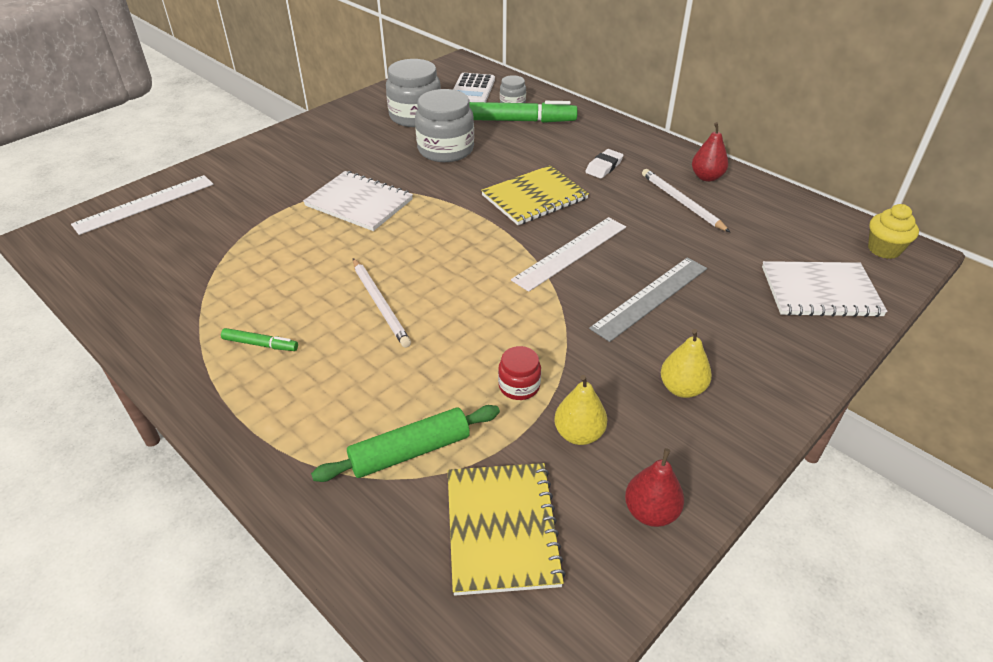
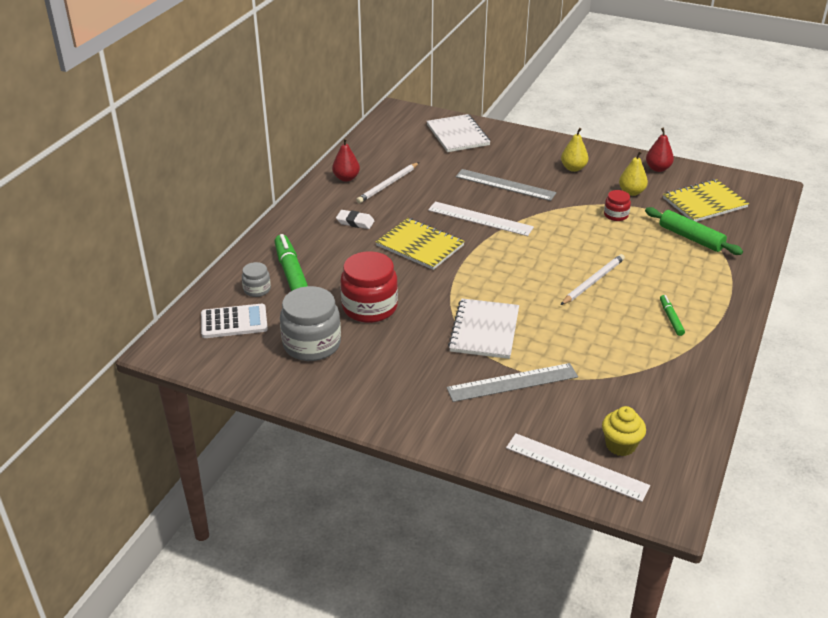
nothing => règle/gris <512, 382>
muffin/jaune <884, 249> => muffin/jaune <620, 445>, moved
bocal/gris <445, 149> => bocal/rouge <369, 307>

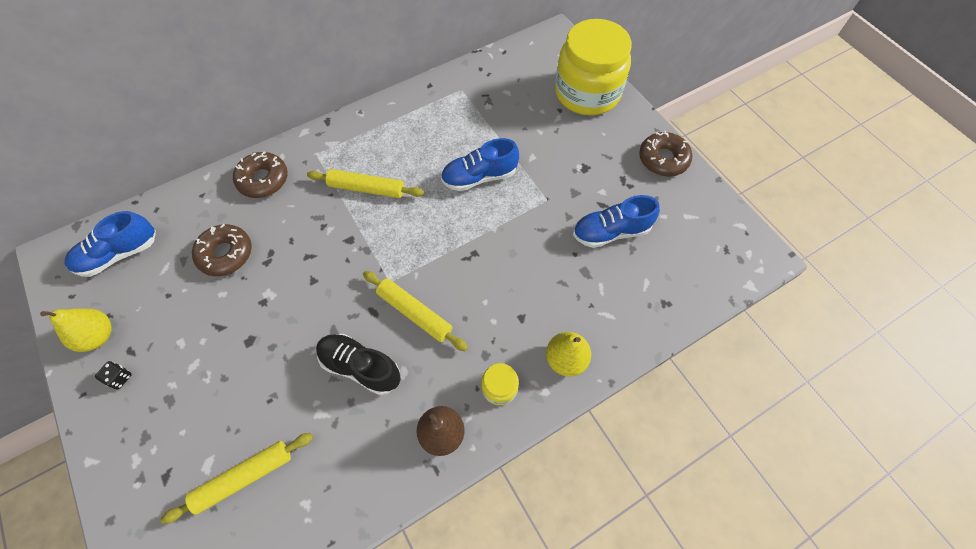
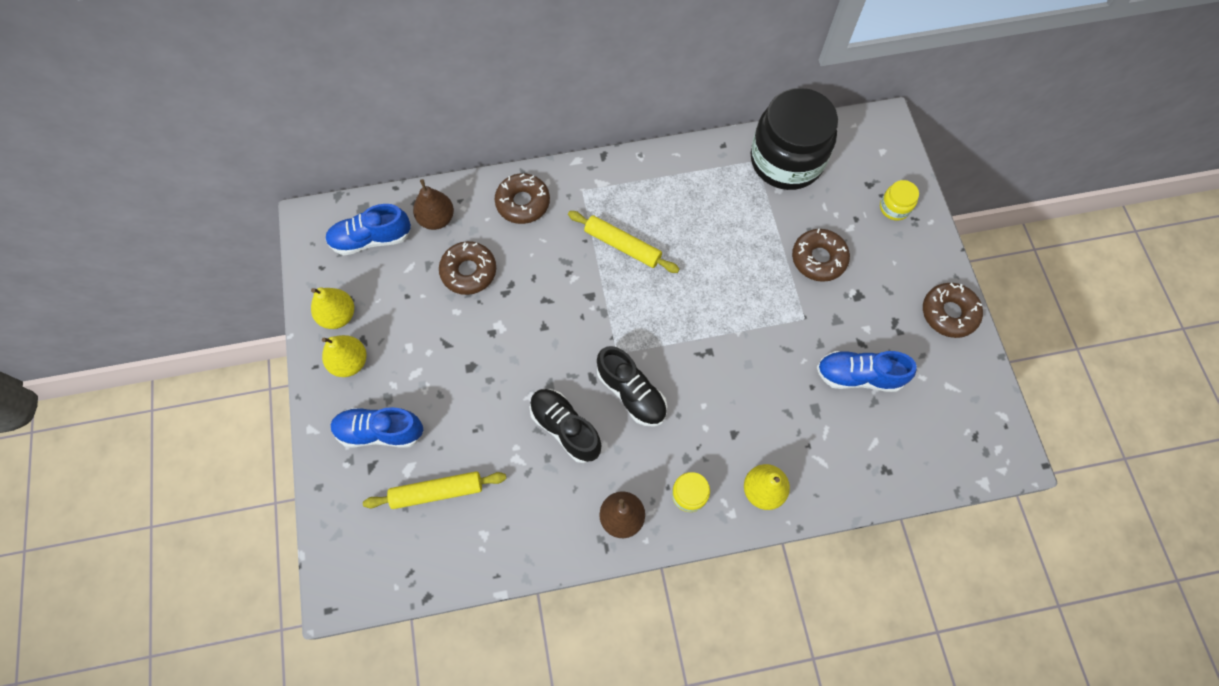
nothing => poire/marron <437, 219>
nothing => bocal/noir <786, 160>
nothing => beignet/marron <818, 259>
chaussure/bleu <479, 177> => chaussure/bleu <380, 431>, moved
dé/noir <120, 378> => poire/jaune <350, 362>
rouleau à pâtisserie/jaune <414, 313> => chaussure/noir <631, 393>
bocal/jaune <587, 93> => bocal/jaune <894, 207>, x0.41

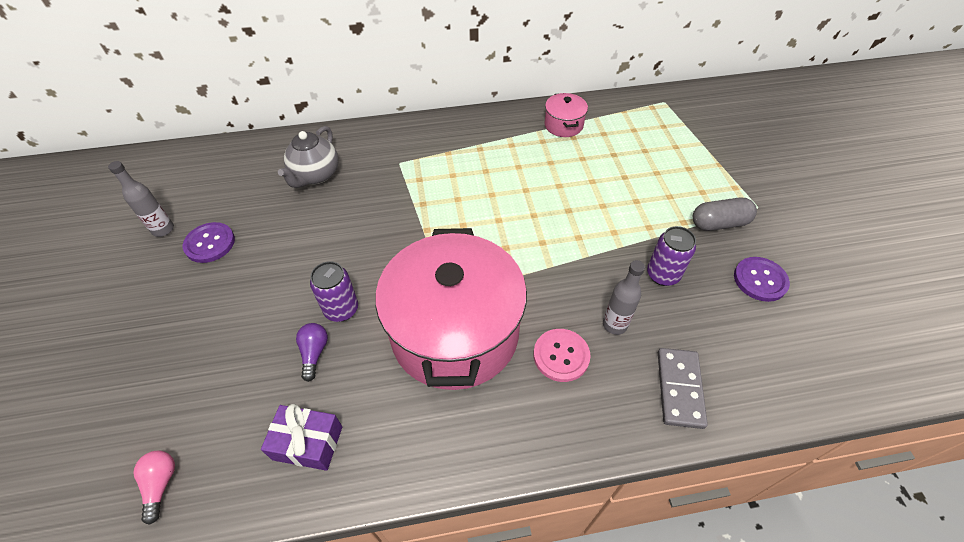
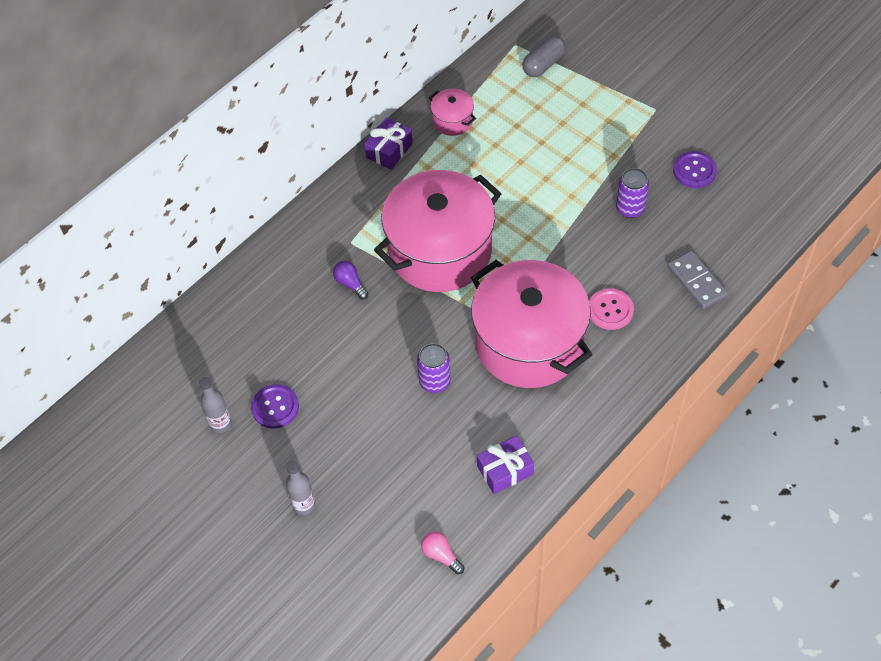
théière/gris <316, 176> => nothing
nothing => cadeau/violet <389, 150>
nothing => marmite/rose <440, 251>
ampoule/violet <314, 353> => ampoule/violet <350, 284>, moved
bouteille/gris <614, 324> => bouteille/gris <304, 505>, moved
gélule/gris <719, 223> => gélule/gris <543, 64>, moved

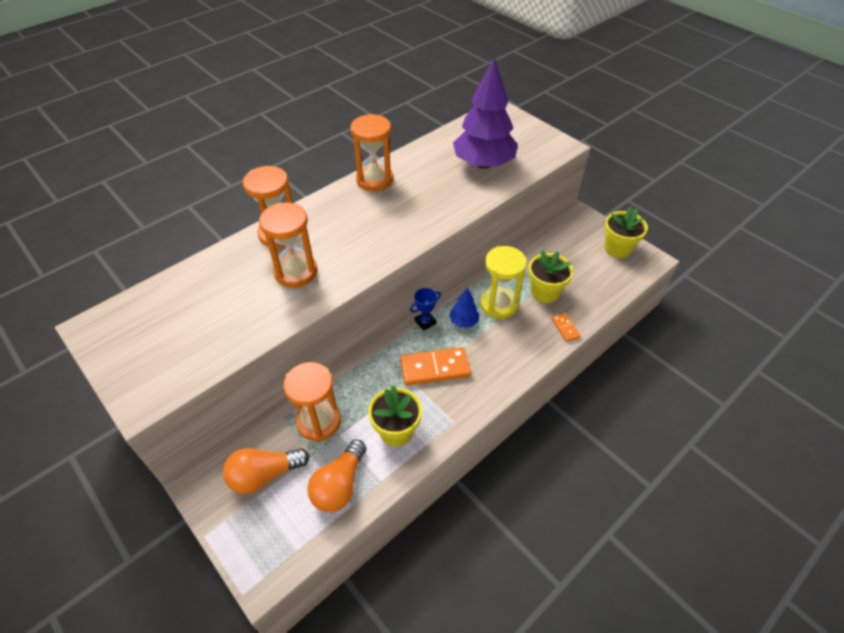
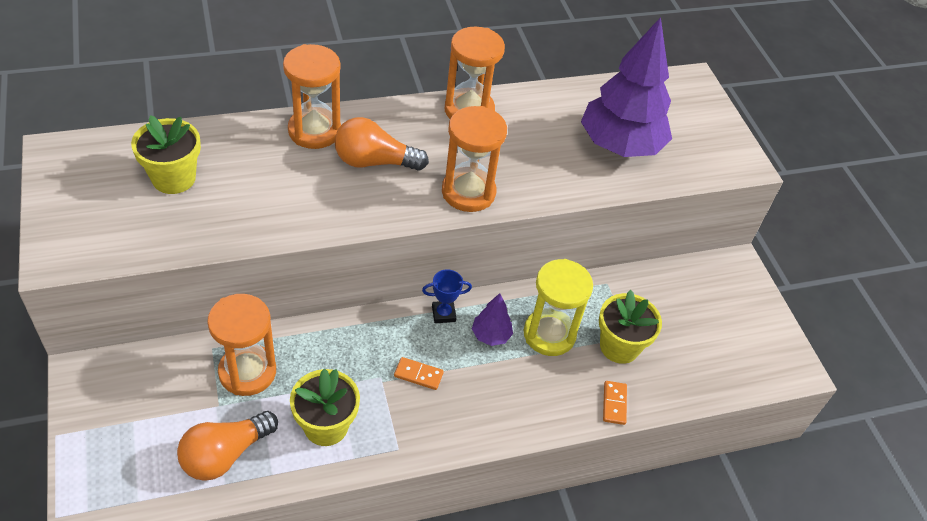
ampoule/orange <264, 475> => ampoule/orange <374, 162>, moved
sablier/orange <296, 272> => sablier/orange <468, 192>, moved
pot de fleurs/jaune <617, 248> => pot de fleurs/jaune <174, 178>, moved
arbre/bleu <464, 322> => arbre/violet <491, 335>
domino/orange <435, 368> => domino/orange <418, 374>, x0.51

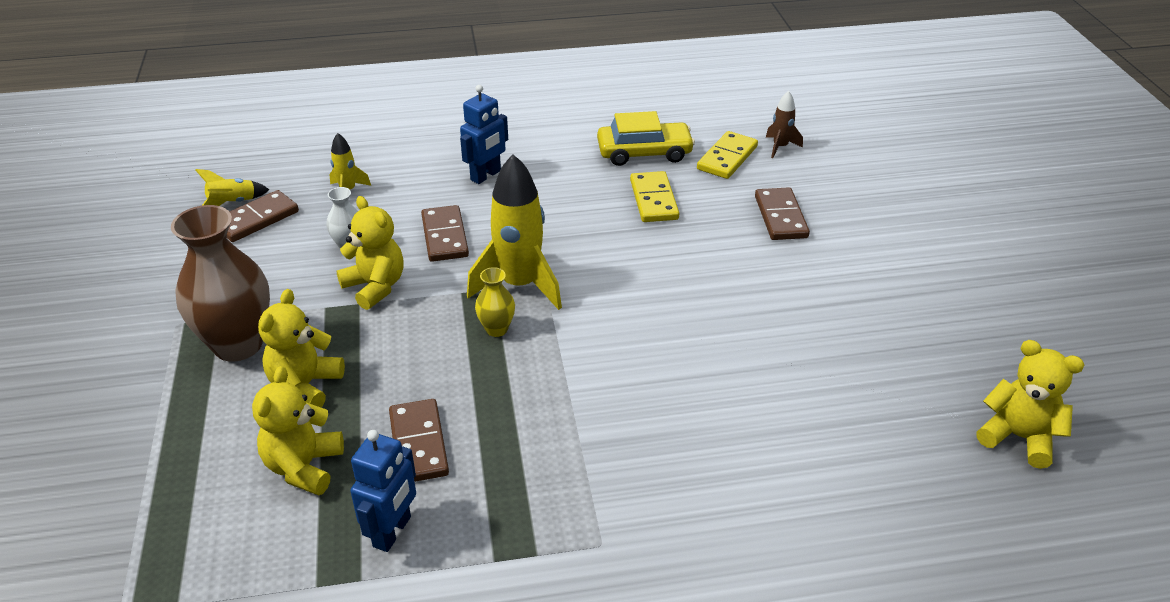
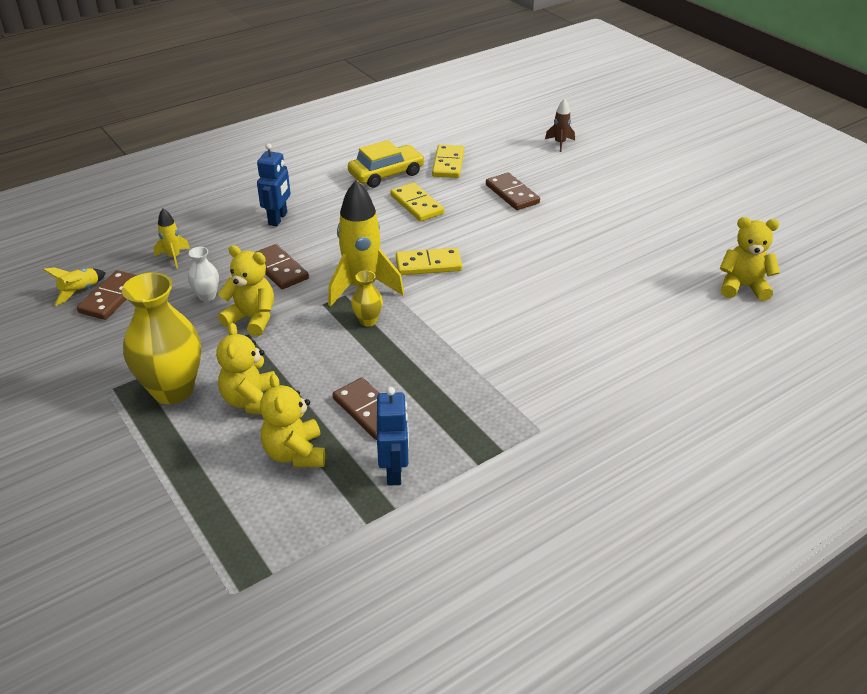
nothing => domino/jaune <428, 264>
fusée/marron <780, 147> => fusée/marron <560, 143>, moved
vase/marron <238, 345> => vase/jaune <173, 390>

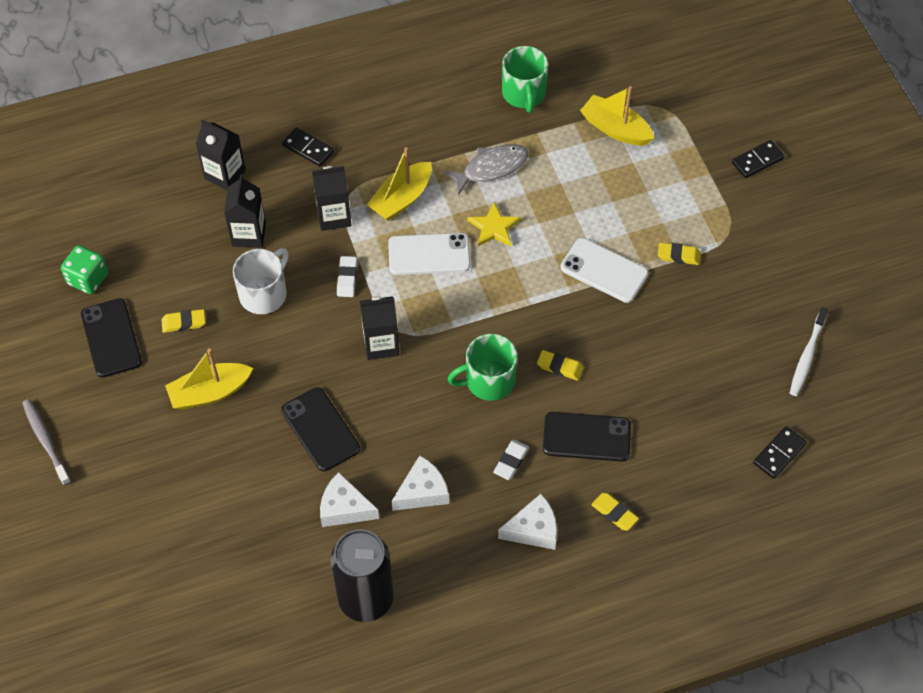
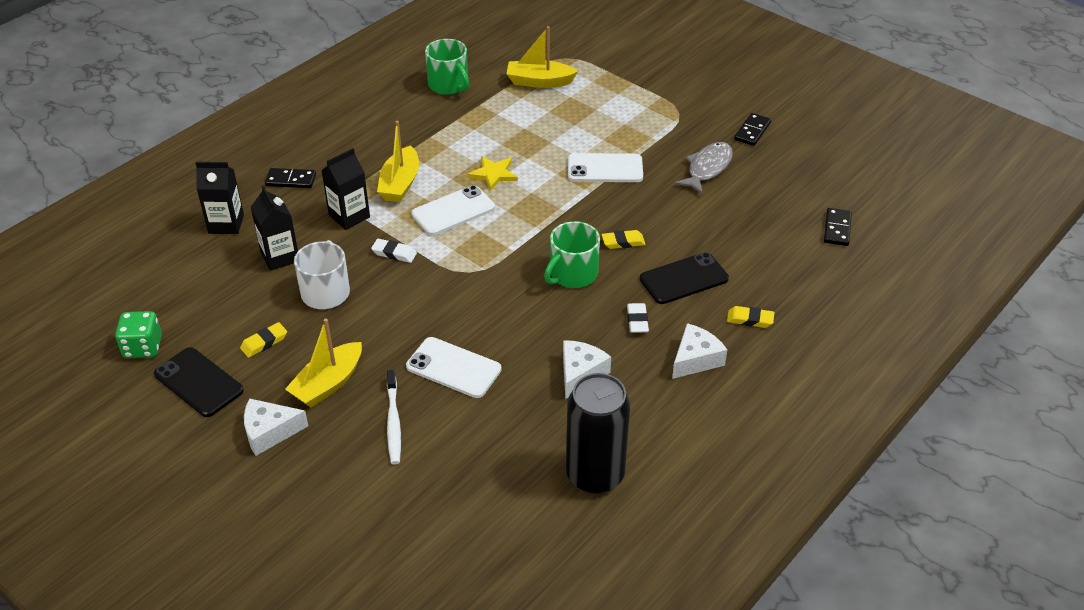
brosse à dents/gris <45, 440> => nothing
brique de lait/noir <381, 344> => nothing
gomme/jaune <678, 256> => nothing
fromage/blanc <344, 508> => fromage/blanc <269, 432>, moved
poisson/gris <491, 168> => poisson/gris <707, 168>, moved
domino/noir <757, 161> => domino/noir <752, 131>, moved
brosse à dents/blanc <807, 356> => brosse à dents/blanc <393, 422>, moved
téléphone/noir <320, 429> => téléphone/blanc <453, 368>
gomme/blanc <347, 278> => gomme/blanc <394, 253>, 45 degrees counterclockwise

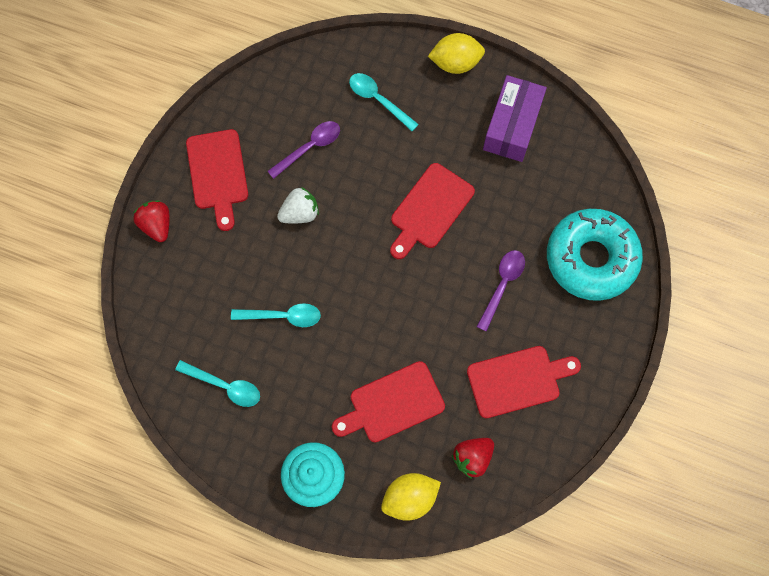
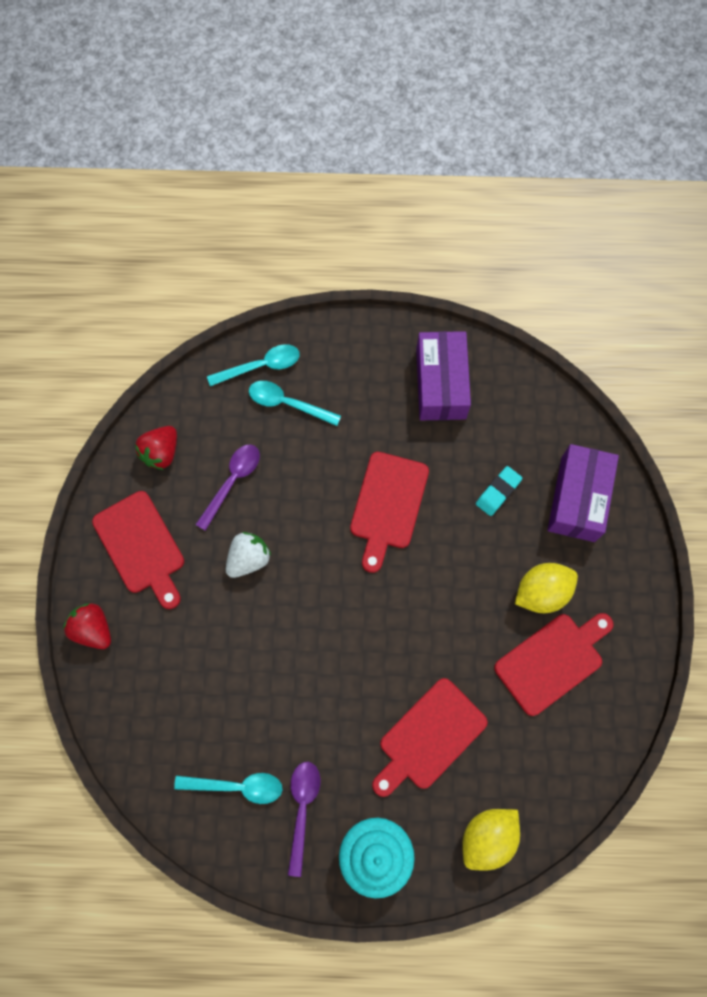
nothing => gomme/turquoise <498, 492>
cuillère/turquoise <283, 316> => cuillère/turquoise <261, 366>, moved
citron/jaune <455, 63> => citron/jaune <541, 592>, moved
fraise/rouge <472, 458> => fraise/rouge <161, 452>, moved
cuillère/violet <502, 285> => cuillère/violet <302, 809>, moved
beignet/turquoise <591, 258> => boîte/violet <577, 499>

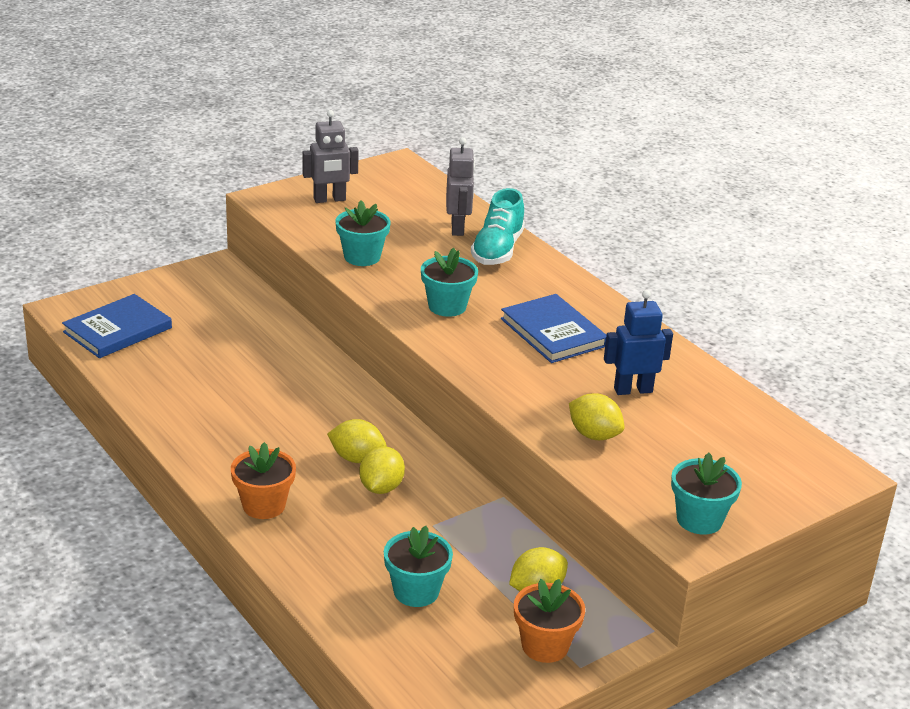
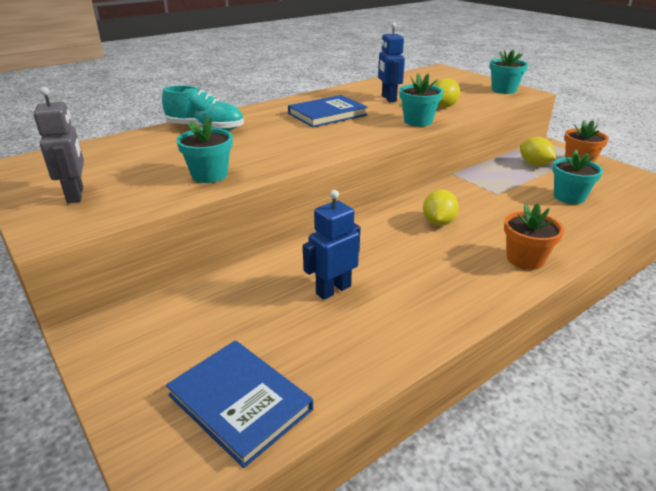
citron/jaune <381, 488> => nothing
robot/gris <458, 228> => nothing
nothing => robot/bleu <333, 290>
pot de fleurs/turquoise <447, 306> => pot de fleurs/turquoise <418, 121>, moved

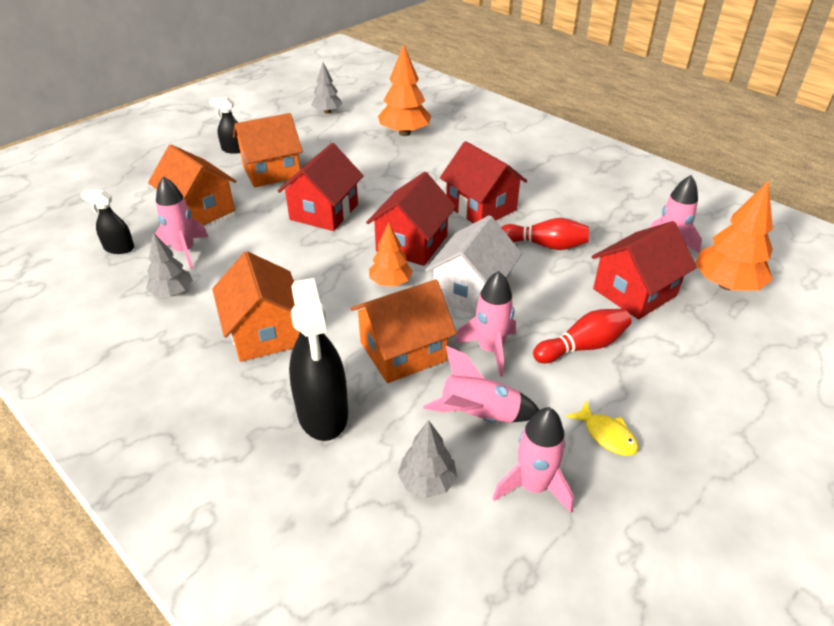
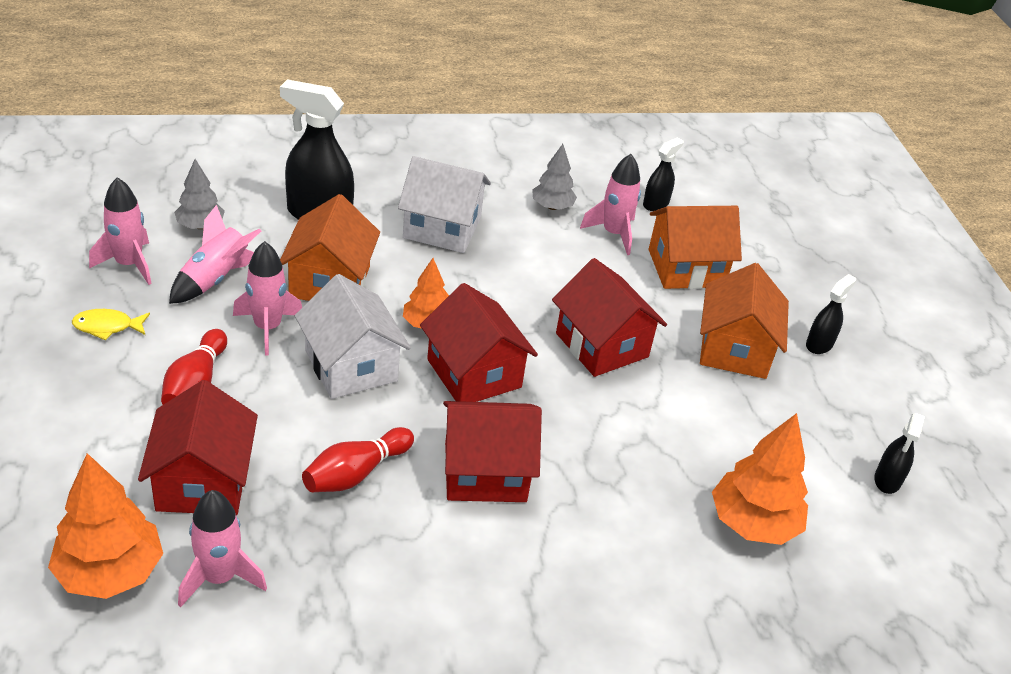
arbre/gris <327, 112> => vaporisateur/noir <887, 480>
maison/orange <265, 332> => maison/blanc <442, 228>

